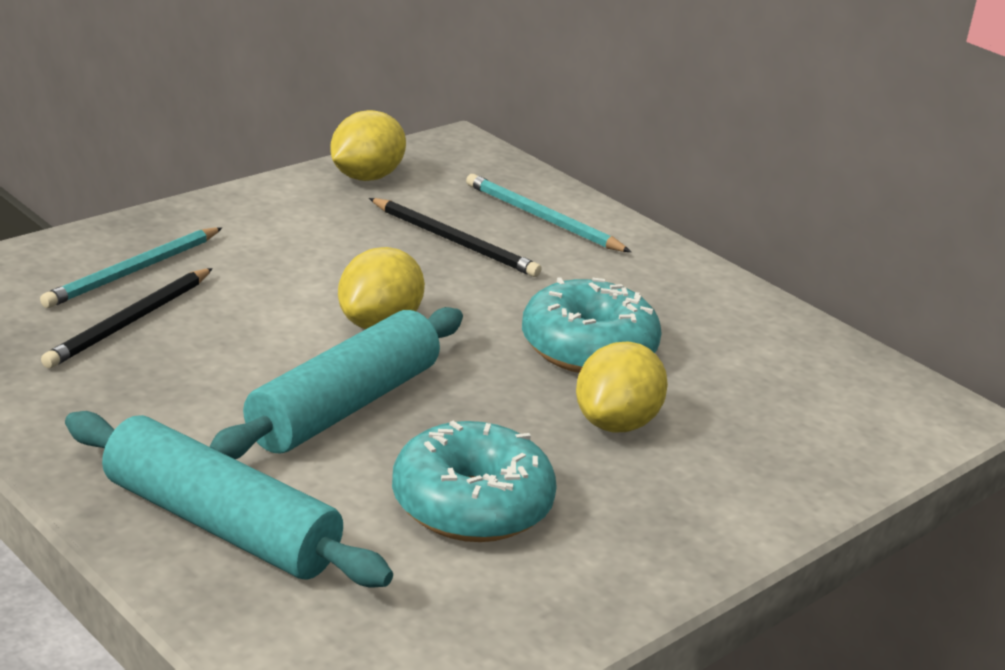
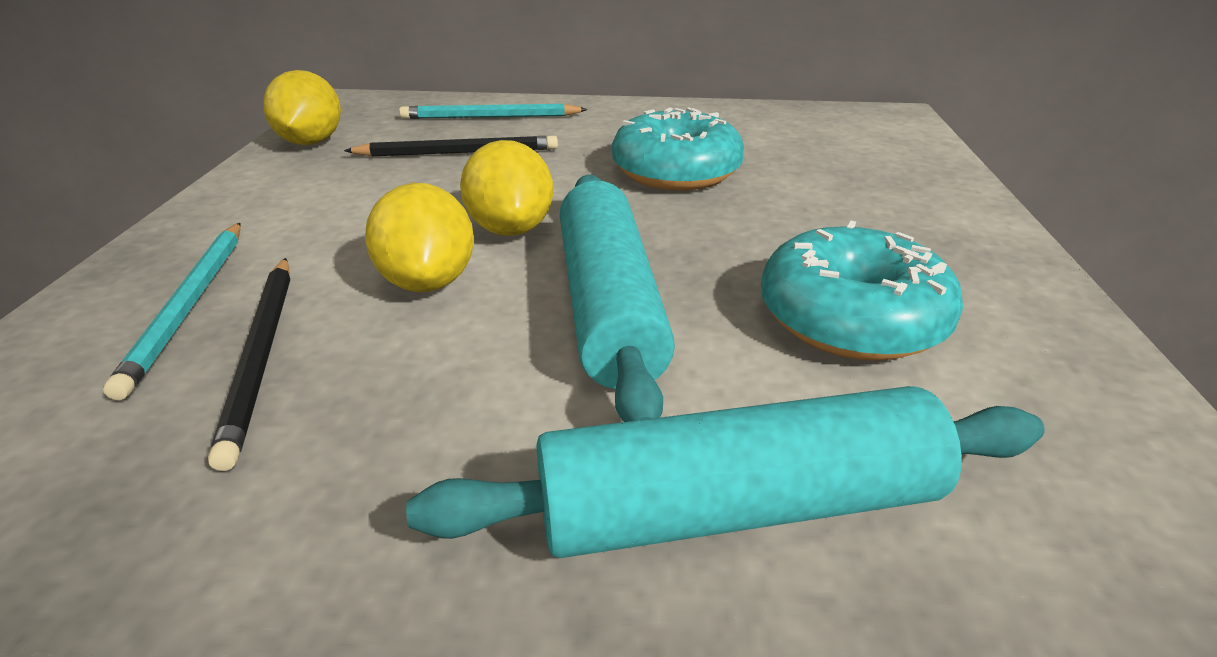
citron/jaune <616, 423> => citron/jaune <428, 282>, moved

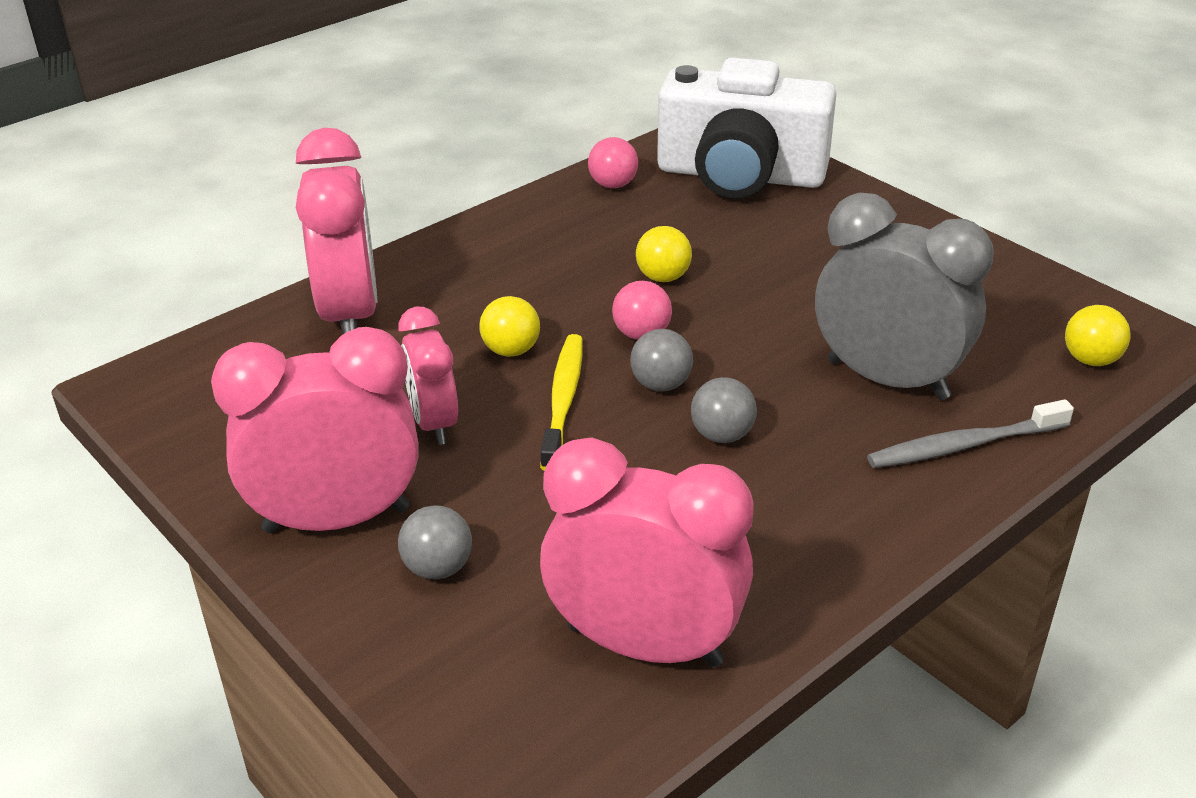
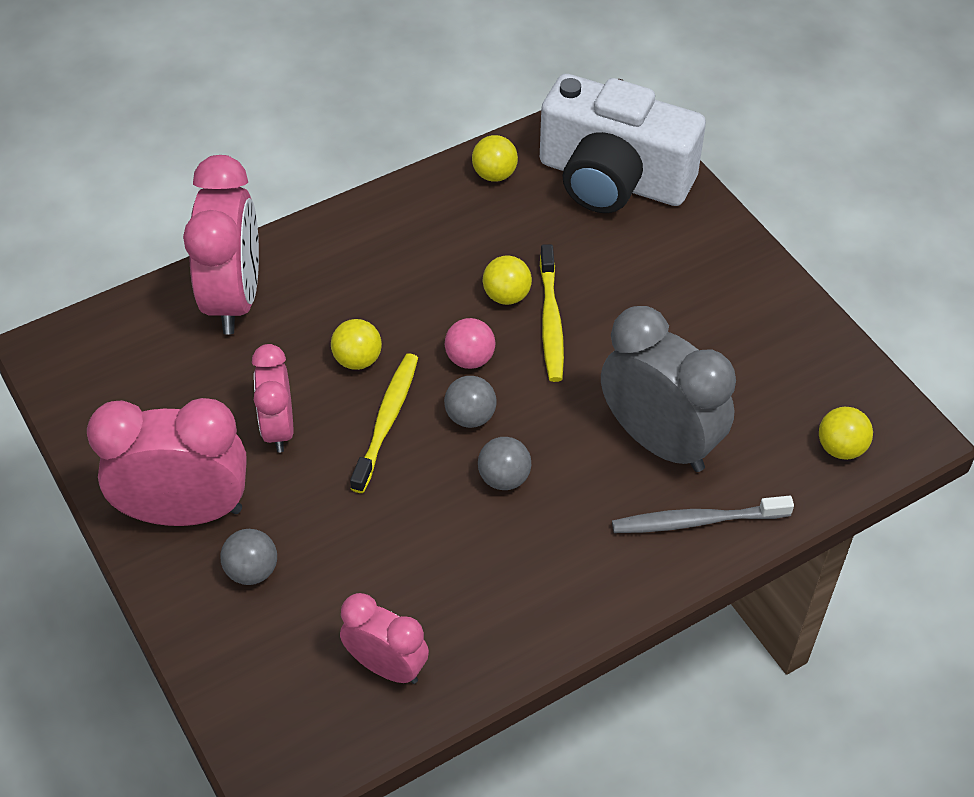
nothing => brosse à dents/jaune <551, 320>
balle/rose <613, 185> => balle/jaune <494, 174>
réveil/rose <644, 645> => réveil/rose <387, 666>, x0.59

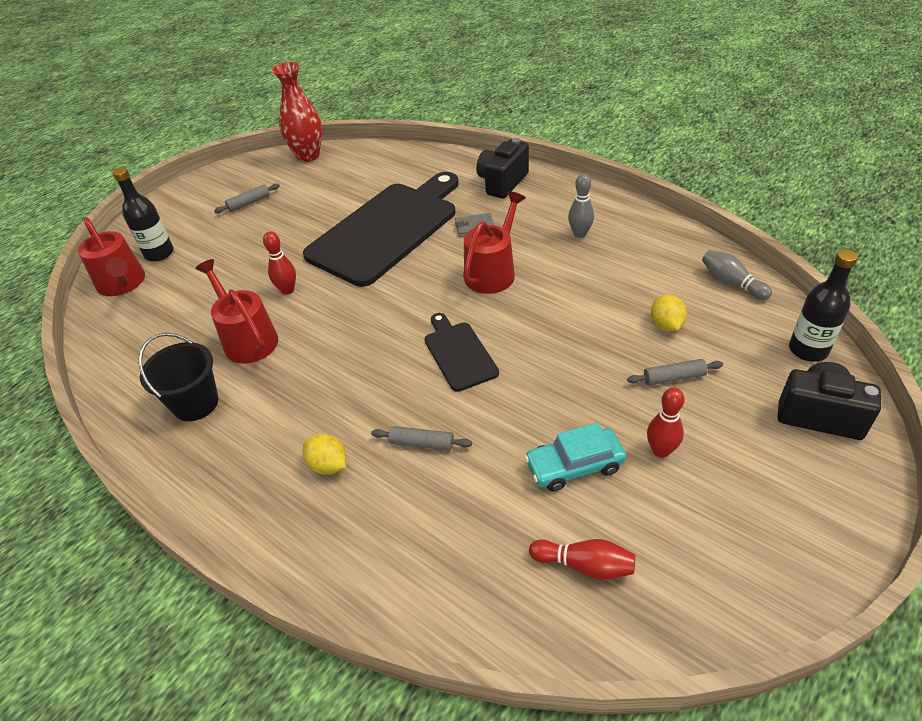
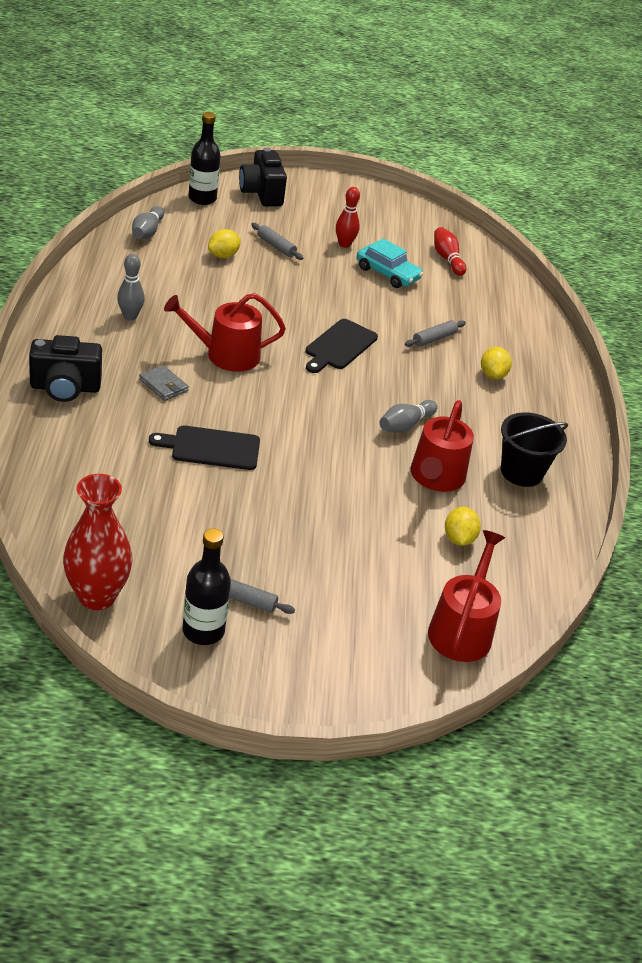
quille/rouge <287, 290> => nothing
nothing => quille/gris <405, 425>
nothing => citron/jaune <458, 539>
bouteille/noir <159, 253> => bouteille/noir <203, 631>, moved
rouleau à pâtisserie/gris <422, 443> => rouleau à pâtisserie/gris <434, 339>, 75 degrees clockwise
planche à découper/noir <386, 229> => planche à découper/noir <211, 448>, x0.47

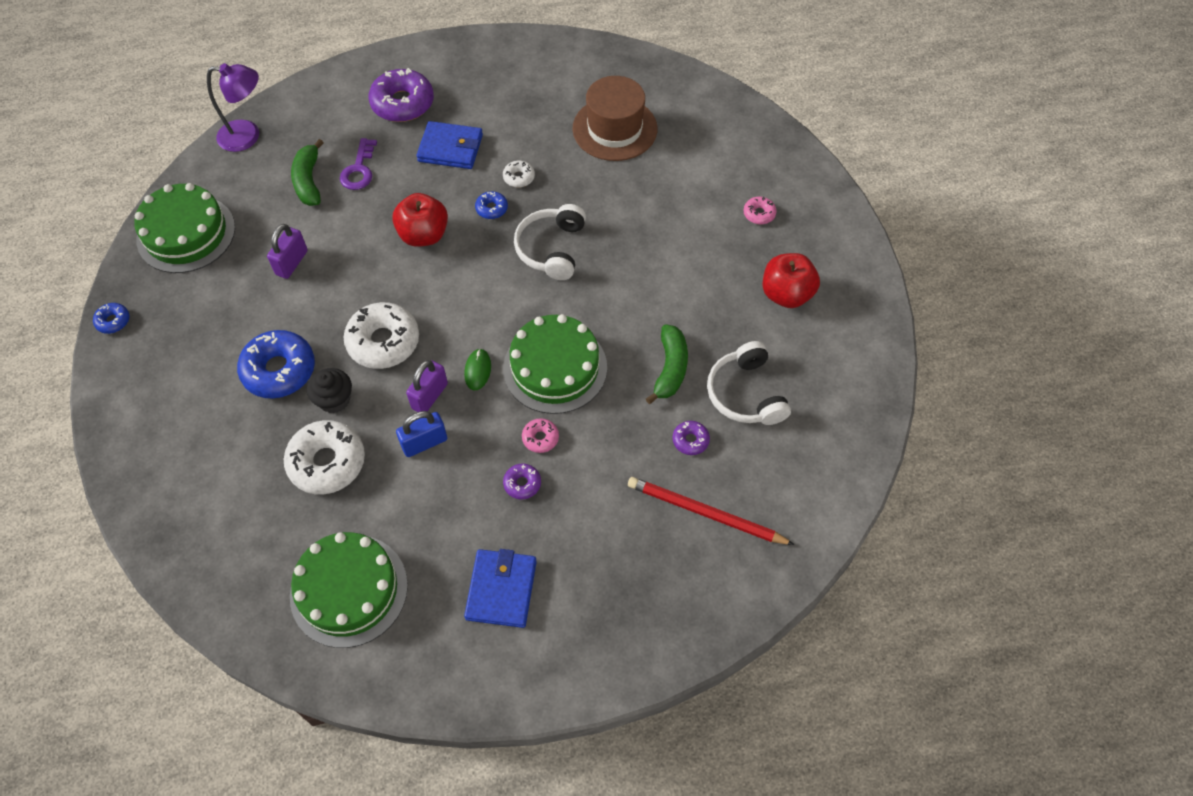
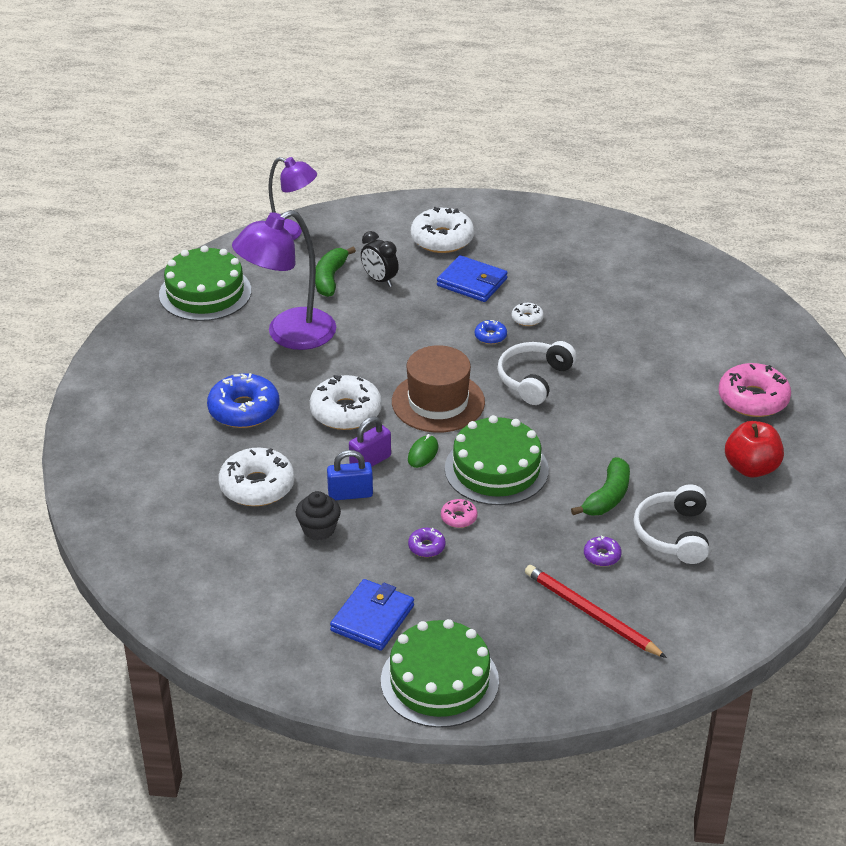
beignet/bleu <113, 321> => nothing
pomme/rouge <423, 235> => nothing
gâteau/vert <349, 590> => gâteau/vert <439, 681>, moved
muffin/noir <334, 399> => muffin/noir <319, 529>, moved
chapeau/marron <614, 129> => chapeau/marron <438, 402>, moved
cadenas/violet <291, 262> => lampe/violet <289, 335>
clé/violet <359, 170> => réveil/noir <379, 280>
beignet/violet <402, 103> => beignet/blanc <442, 239>
beignet/rose <759, 214> => beignet/rose <753, 399>, x2.10

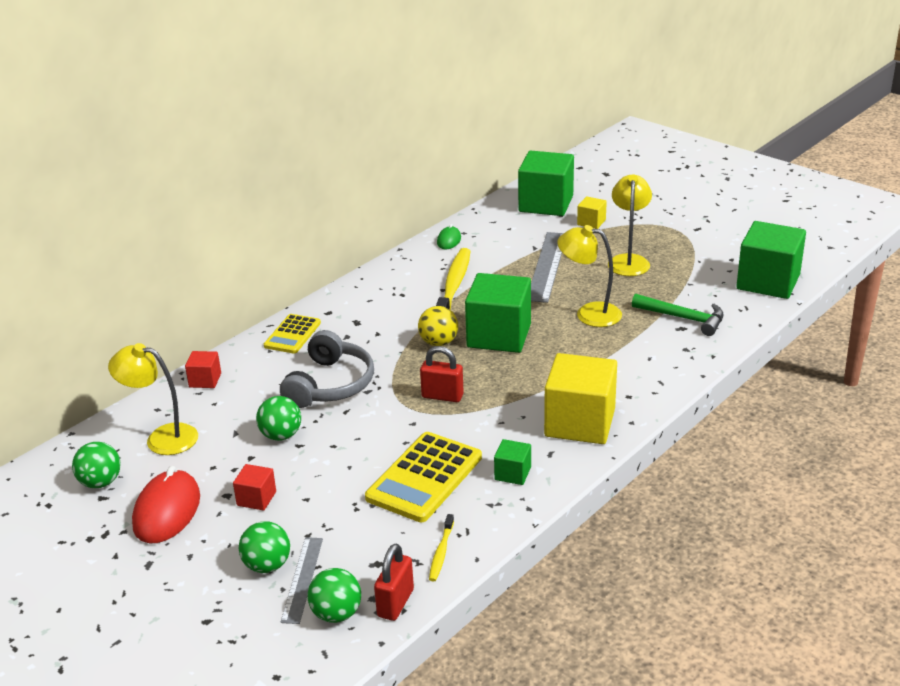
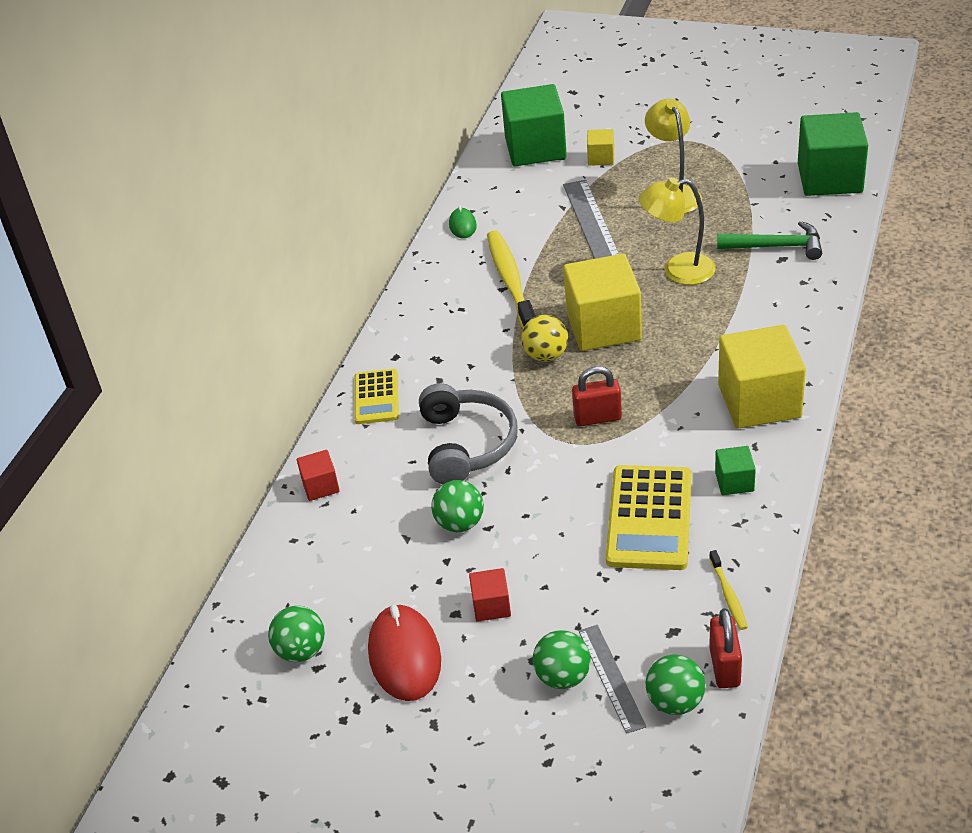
lampe/jaune <162, 438> => nothing
cube/vert <499, 335> => cube/jaune <603, 326>

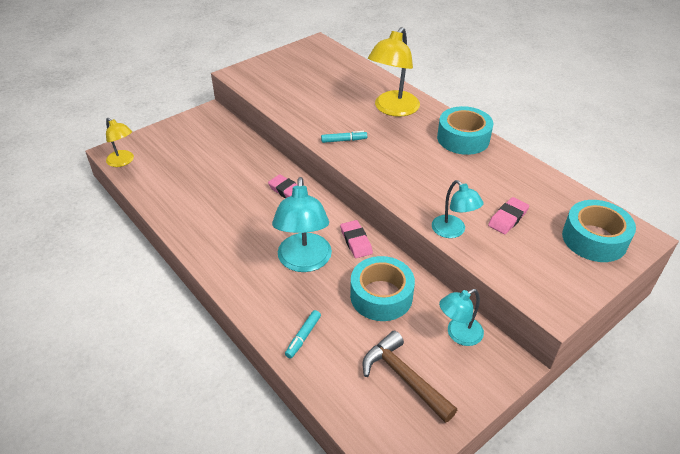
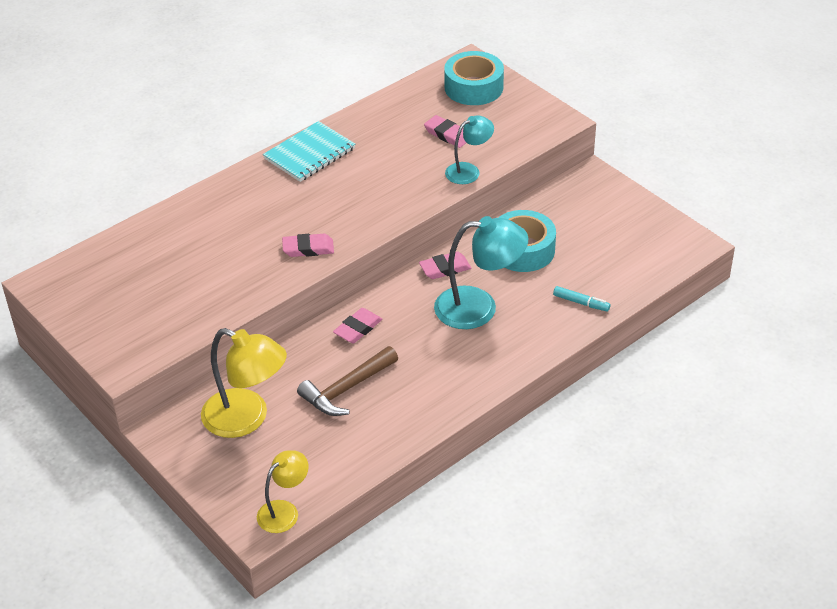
lampe/turquoise <458, 334> => nothing
marteau/marron <403, 377> => marteau/marron <346, 389>, moved
lampe/jaune <393, 109> => lampe/jaune <247, 418>, moved
feutre/turquoise <343, 140> => gomme/rose <308, 248>
ruban adhésif/turquoise <463, 138> => carnet/turquoise <309, 154>

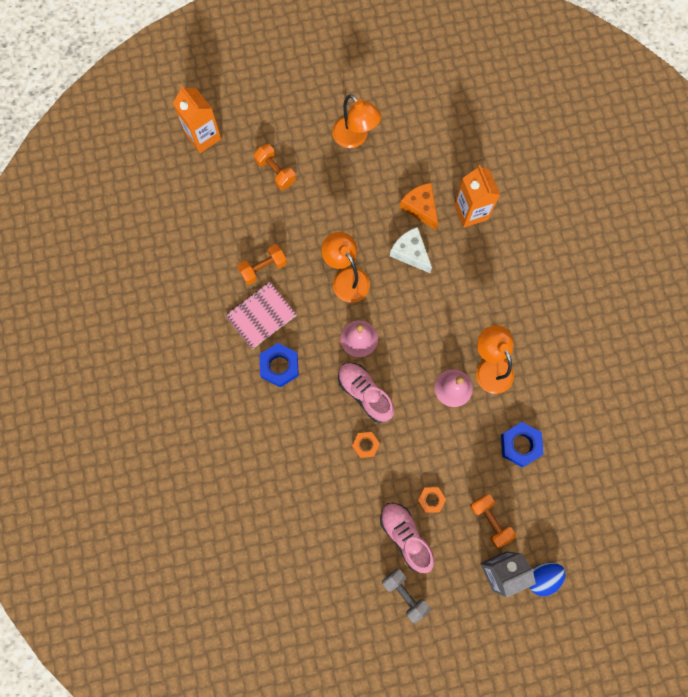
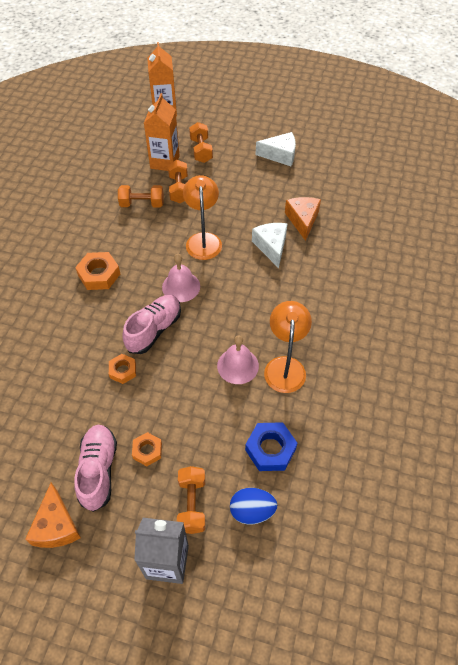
carnet/rose <261, 316> => nothing
nothing => haltère/orange <179, 189>
brique de lait/orange <471, 212> => brique de lait/orange <165, 162>, moved
œuf/bleu <542, 577> => œuf/bleu <252, 511>, moved
lampe/orange <355, 138> => fromage/blanc <280, 155>
haltère/gris <404, 594> => fromage/orange <56, 526>
écrou/bleu <279, 366> => écrou/orange <99, 274>
chaussure/rose <365, 393> => chaussure/rose <154, 330>, 45 degrees clockwise

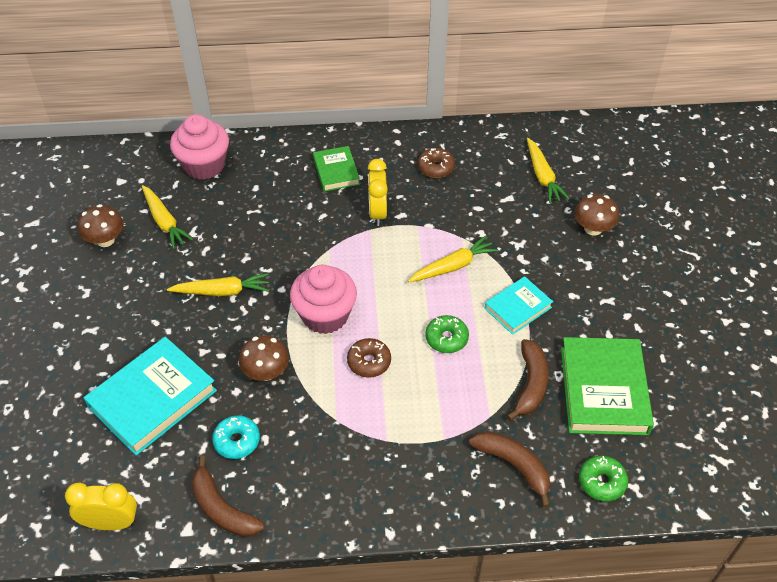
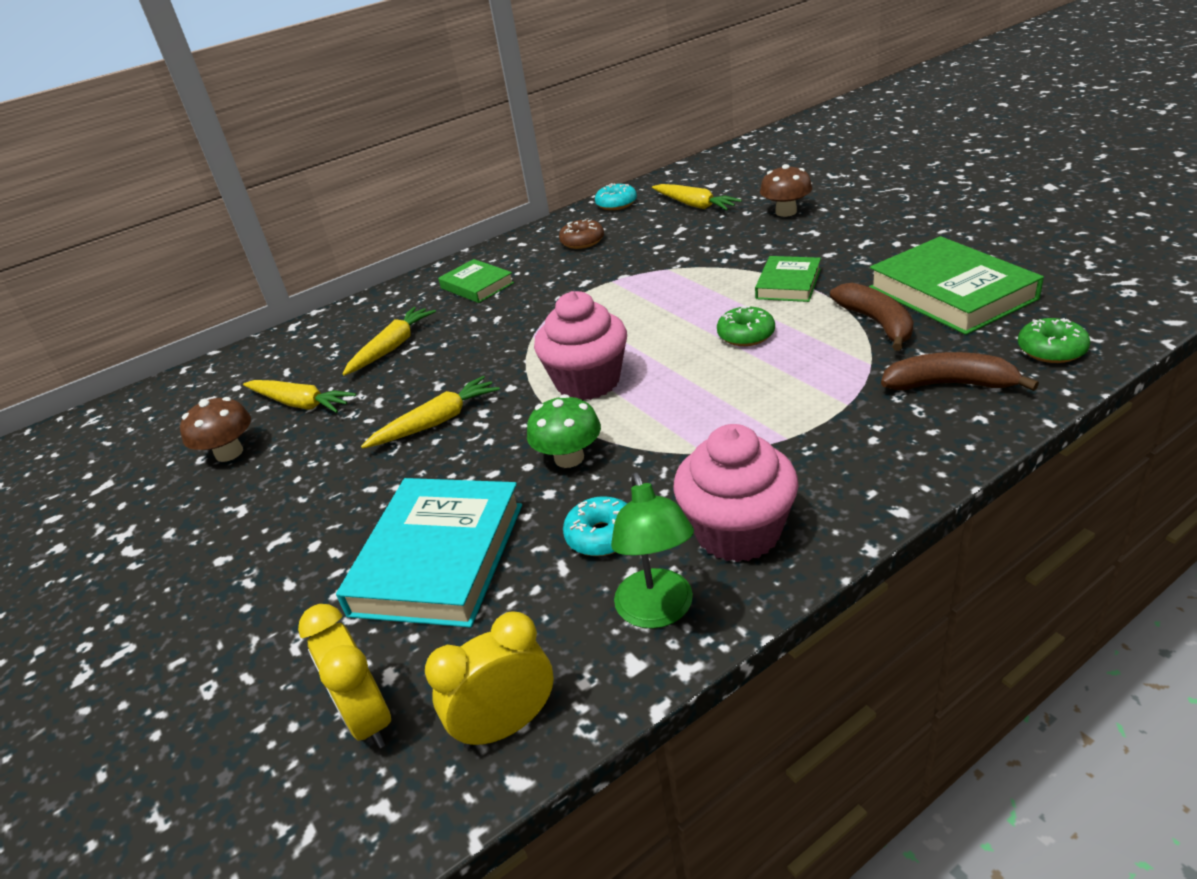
beignet/marron <369, 362> => nothing
nothing => beignet/turquoise <616, 204>
muffin/rose <204, 165> => muffin/rose <737, 532>, moved
réveil/jaune <377, 213> => réveil/jaune <367, 718>, moved
carotte/jaune <453, 266> => carotte/jaune <392, 347>, moved
banane/marron <222, 508> => lampe/vert <658, 612>
champignon/marron <266, 372> => champignon/vert <569, 458>
livre/turquoise <518, 308> => livre/vert <788, 284>

